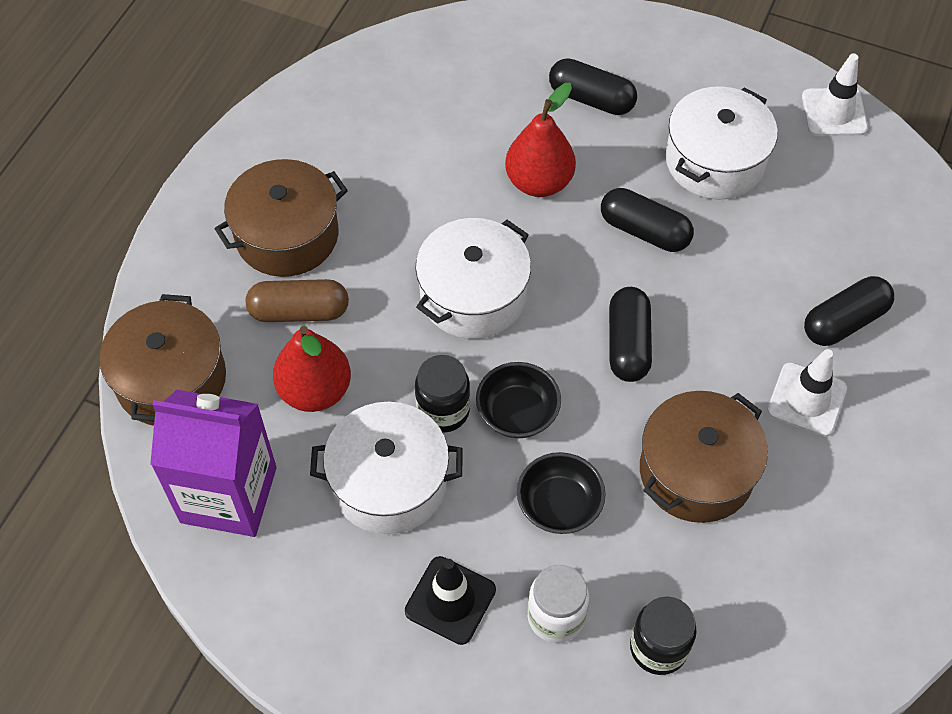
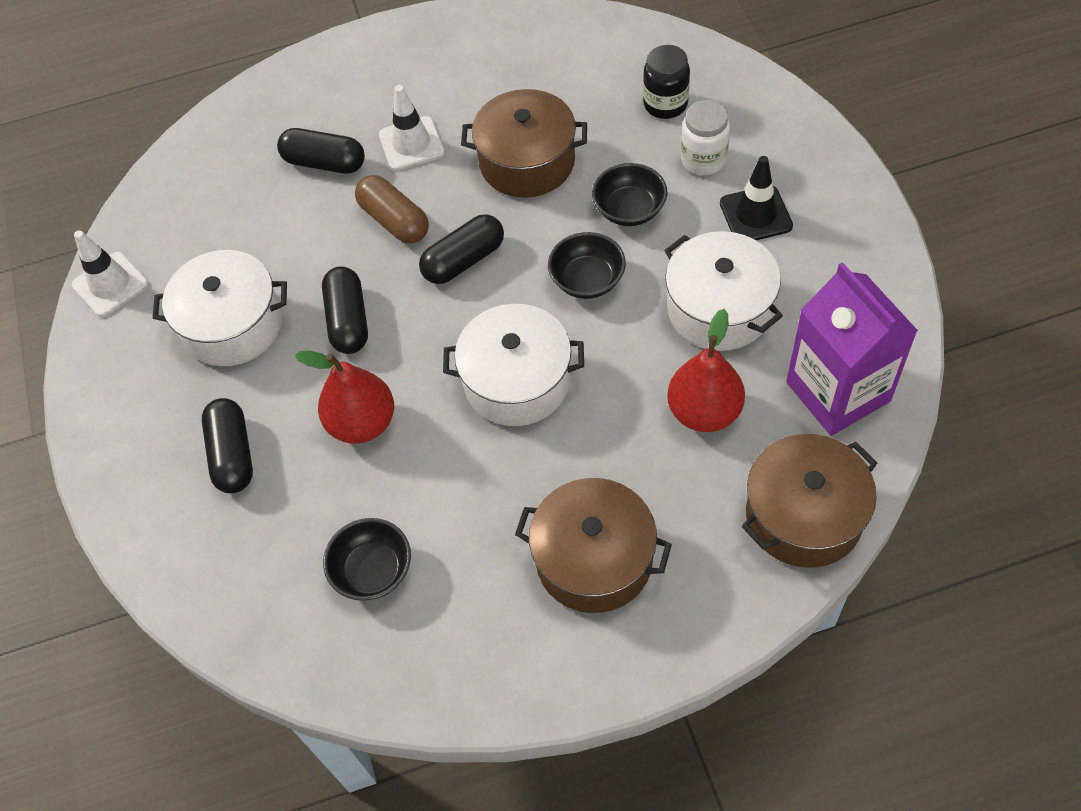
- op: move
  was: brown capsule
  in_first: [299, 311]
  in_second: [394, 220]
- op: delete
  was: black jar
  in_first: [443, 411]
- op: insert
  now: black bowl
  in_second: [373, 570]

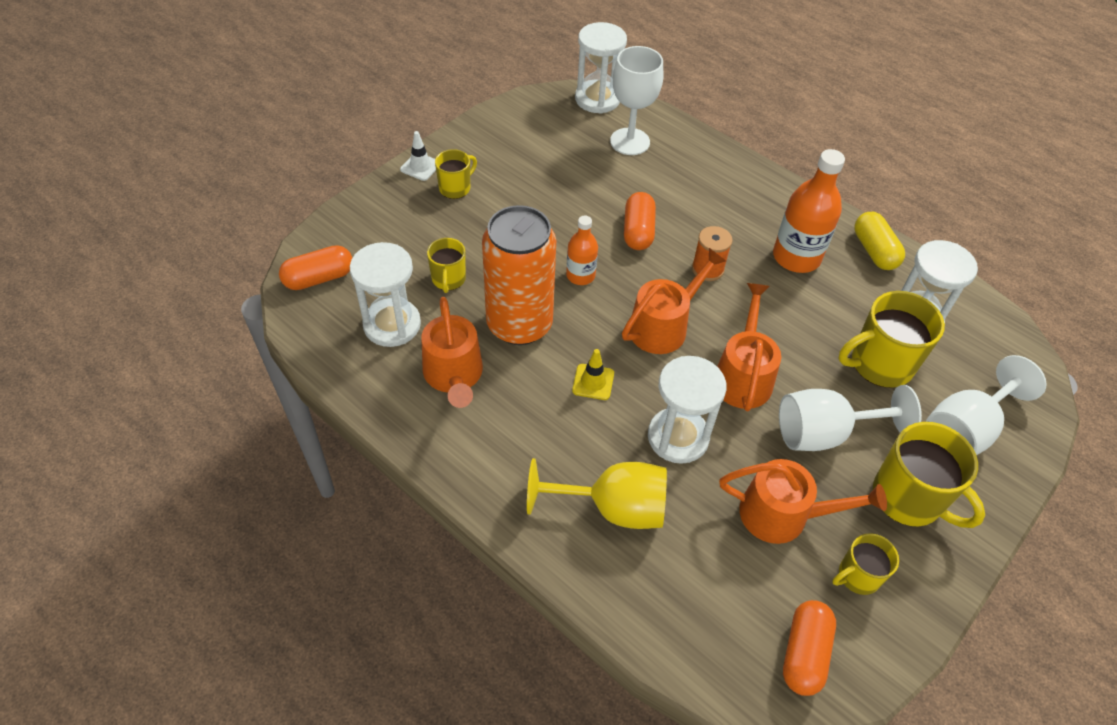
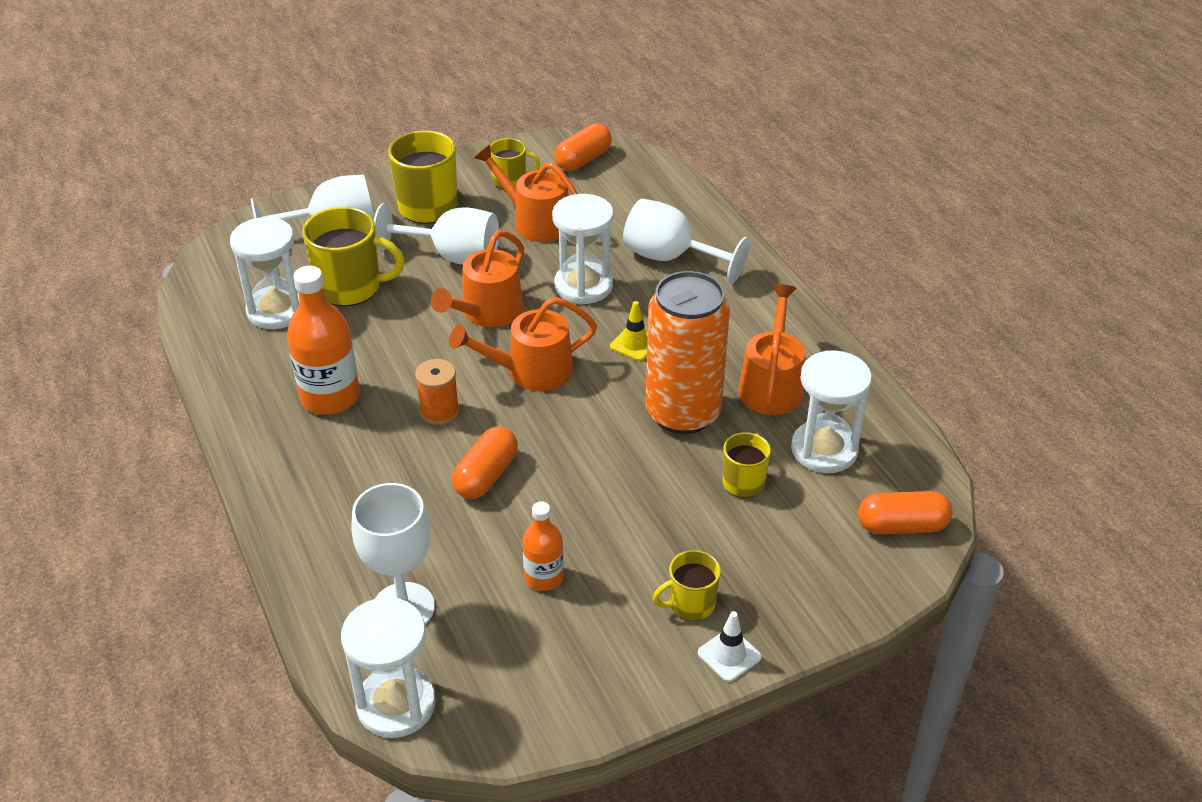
- op: delete
  was: yellow capsule
  in_first: [874, 251]
- op: move
  was: orange bottle
  in_first: [580, 275]
  in_second: [544, 577]
- op: recolor
  was: yellow goblet
  now: white goblet
  in_first: [612, 508]
  in_second: [670, 258]

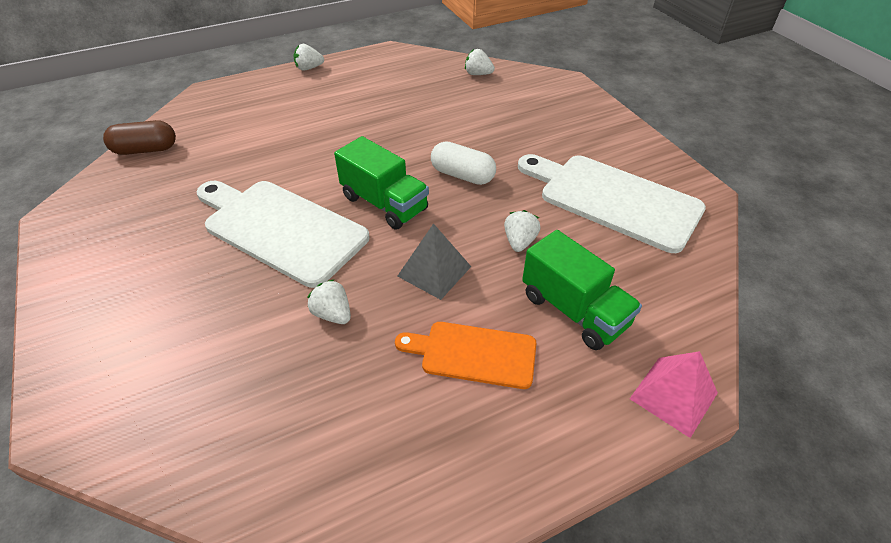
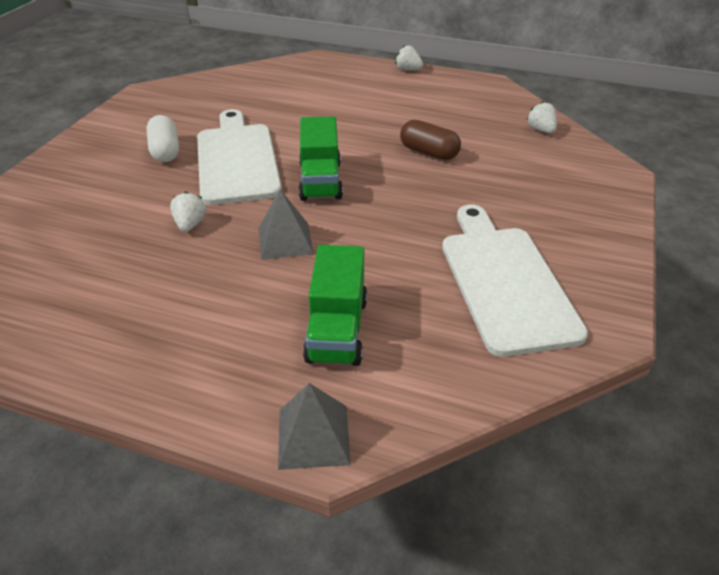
- op: move
  was: brown capsule
  in_first: [145, 150]
  in_second: [429, 152]
- op: move
  was: white capsule
  in_first: [462, 175]
  in_second: [165, 151]
- op: delete
  was: white strawberry
  in_first: [519, 242]
- op: delete
  was: orange cutting board
  in_first: [473, 354]
- op: recolor
  was: pink pyramid
  now: grey pyramid
  in_first: [673, 396]
  in_second: [313, 436]

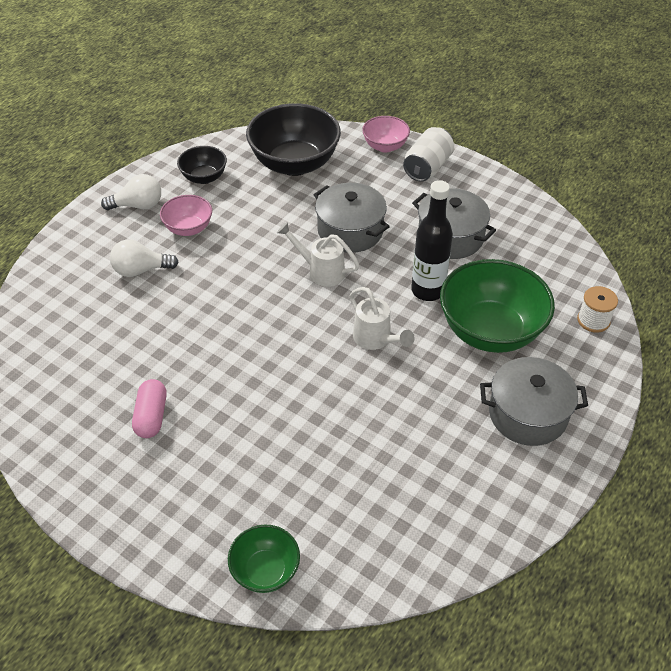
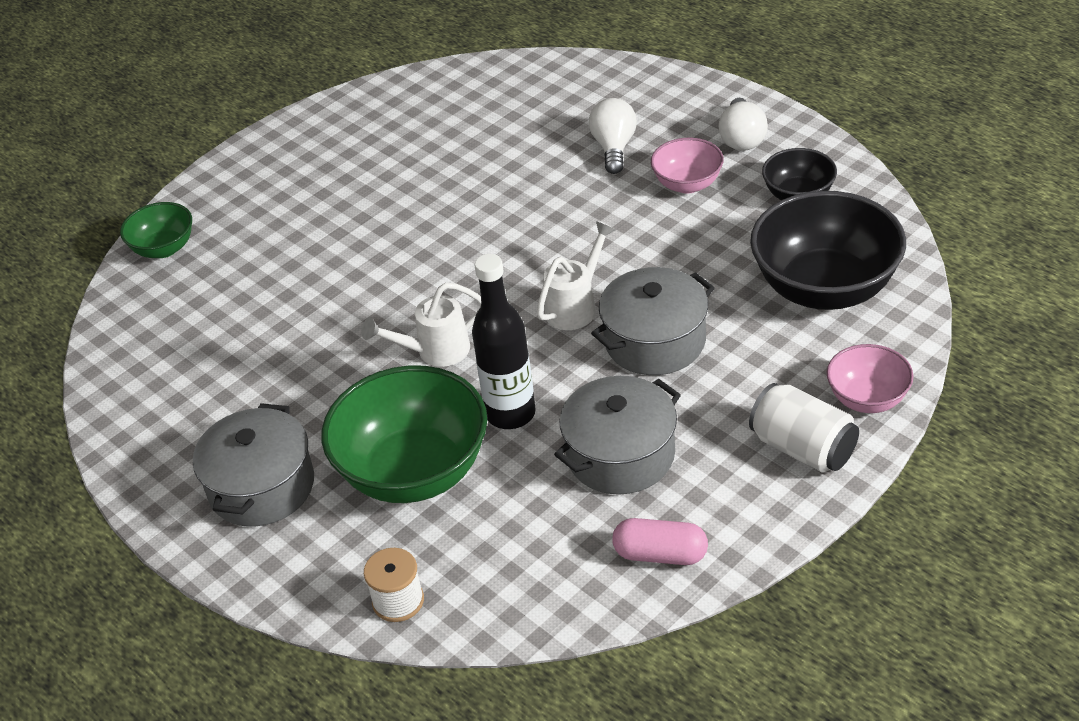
- op: move
  was: pink capsule
  in_first: [151, 416]
  in_second: [660, 554]

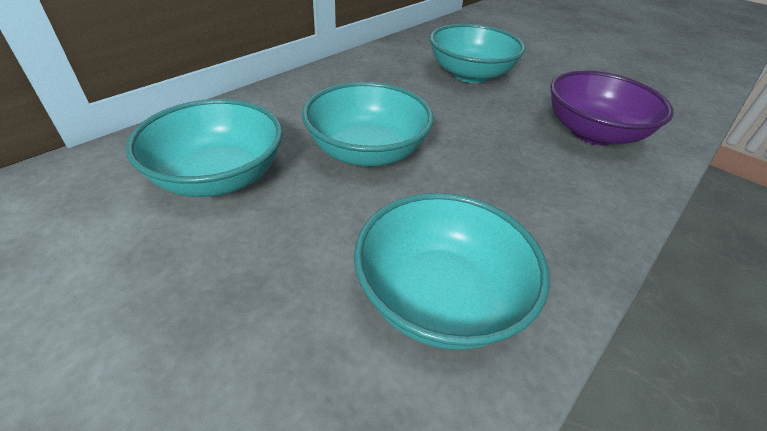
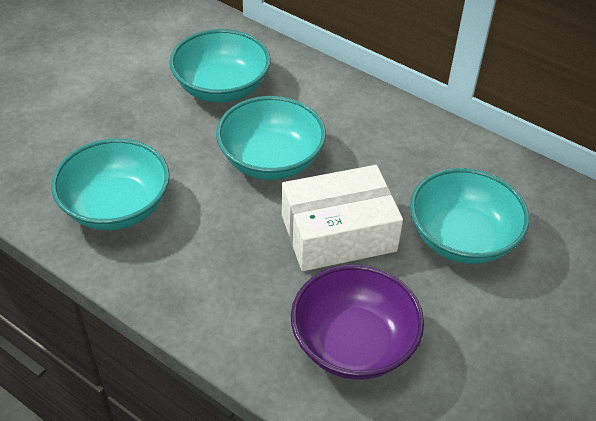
- op: insert
  now: white box
  in_second: [338, 233]

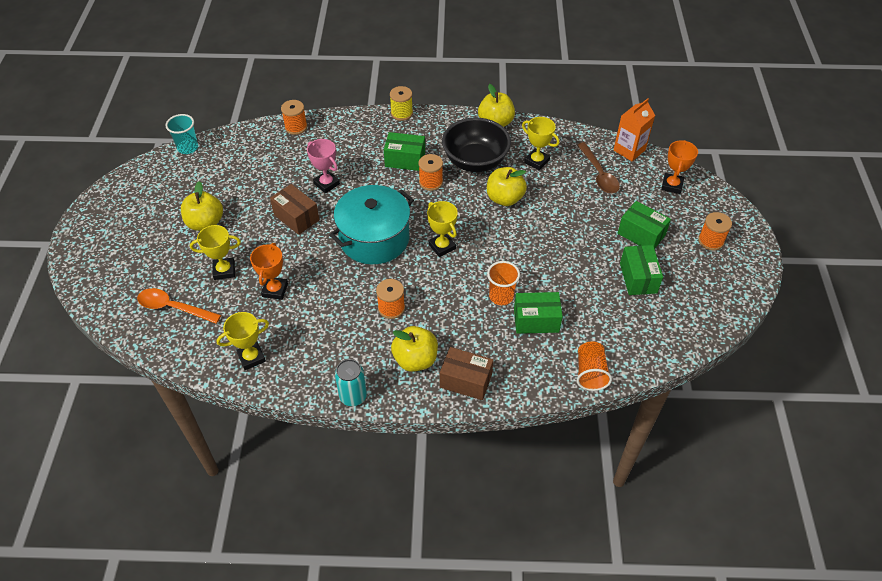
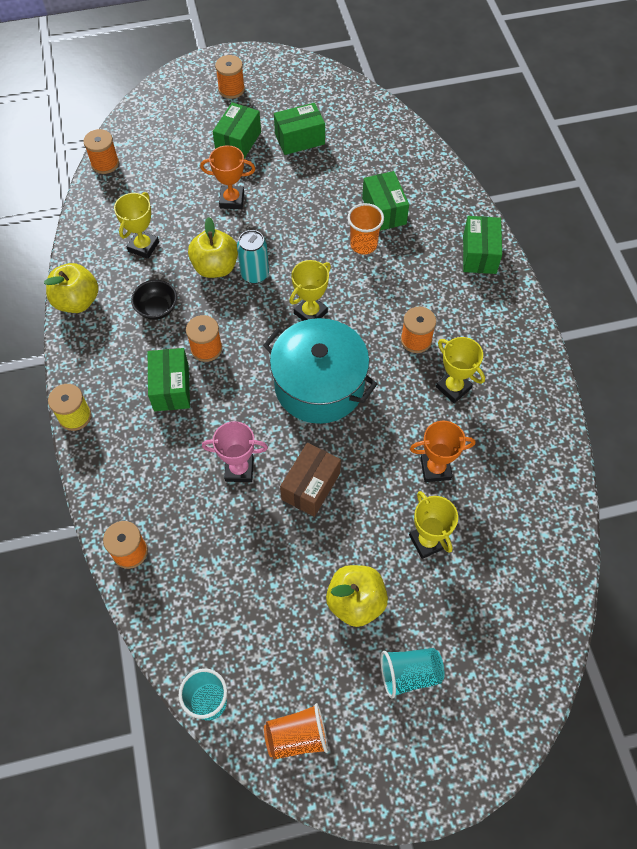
- op: replace
  was: orange carton
  now: orange spool
  in_first: [629, 150]
  in_second: [105, 163]
- op: resize
  was: black bowl
  in_first: [475, 161]
  in_second: [157, 309]
  ratio: 0.51
- op: rotate
  was: pink trophy
  in_first: [326, 184]
  in_second: [239, 469]
  clockwise: 60
- op: move
  was: orange trophy
  in_first: [672, 185]
  in_second: [232, 200]
- op: delete
  was: brown spoon
  in_first: [599, 174]
- op: delete
  was: orange spoon
  in_first: [173, 307]
- op: move
  was: yellow trophy
  in_first: [251, 357]
  in_second: [453, 387]
- op: delete
  was: yellow apple
  in_first: [415, 359]
- op: move
  was: orange cup
  in_first: [590, 373]
  in_second: [297, 736]
- op: recolor
  was: brown box
  now: green box
  in_first: [465, 381]
  in_second: [479, 254]
- op: move
  was: turquoise can
  in_first: [353, 396]
  in_second: [255, 274]
- op: insert
  now: turquoise cup
  in_second: [409, 674]

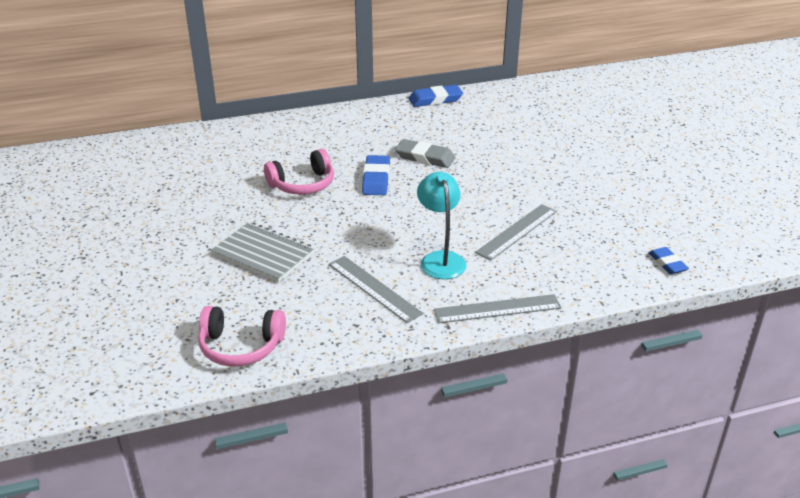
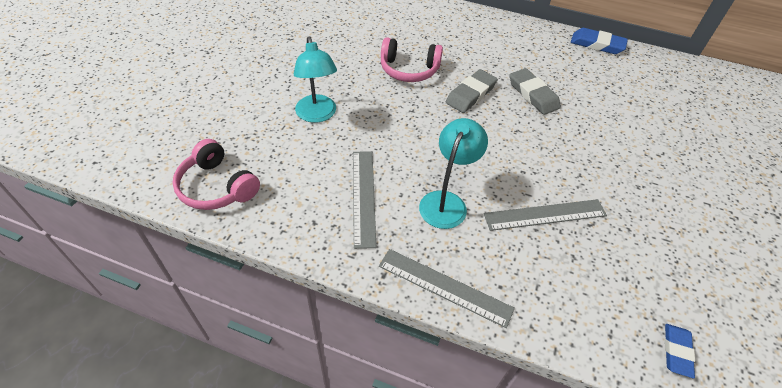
- op: recolor
  was: blue eraser
  now: grey eraser
  in_first: [376, 179]
  in_second: [471, 94]
- op: replace
  was: grey notebook
  now: turquoise lamp
  in_first: [263, 254]
  in_second: [317, 115]

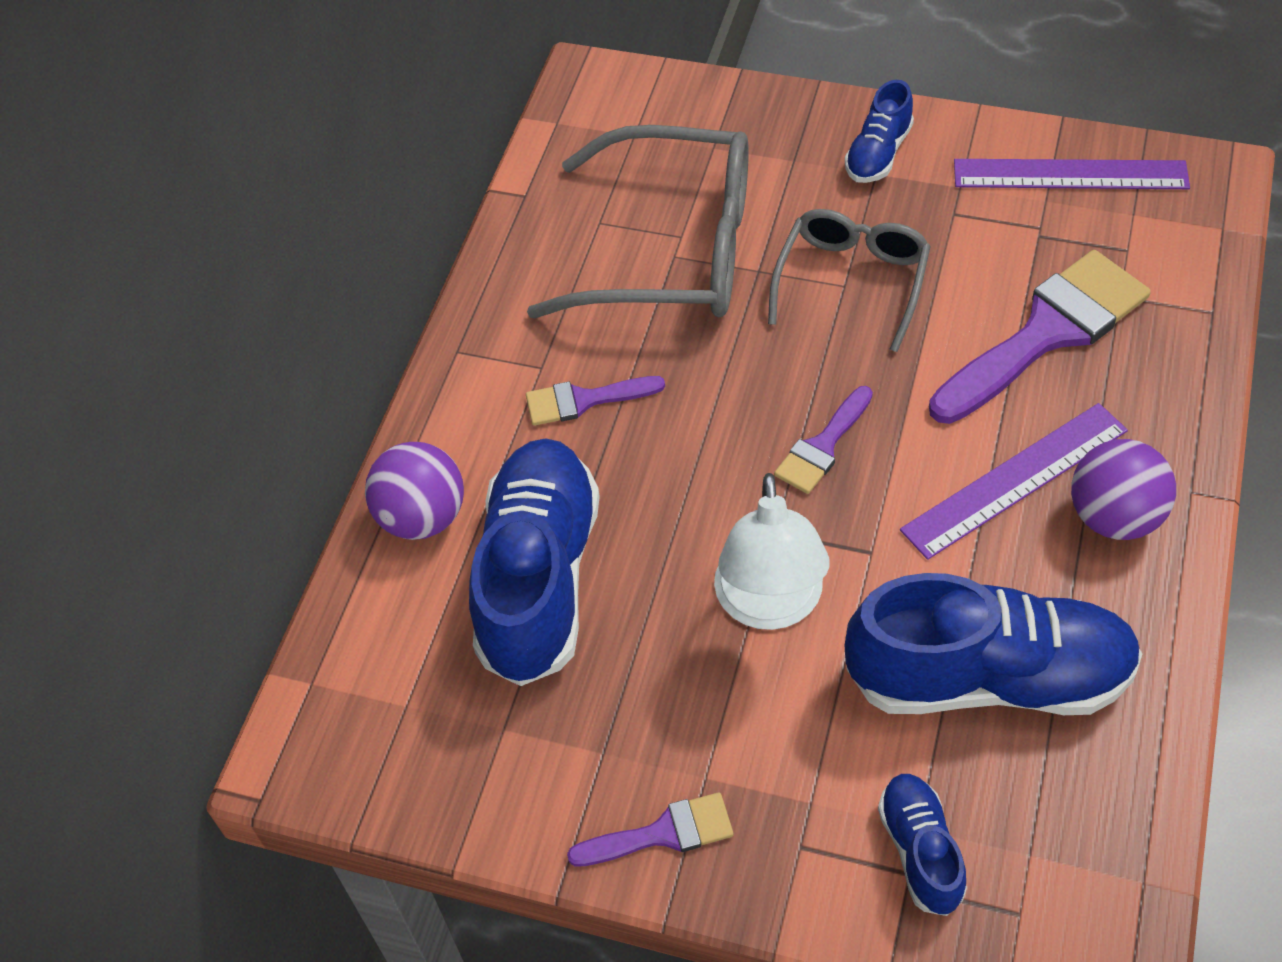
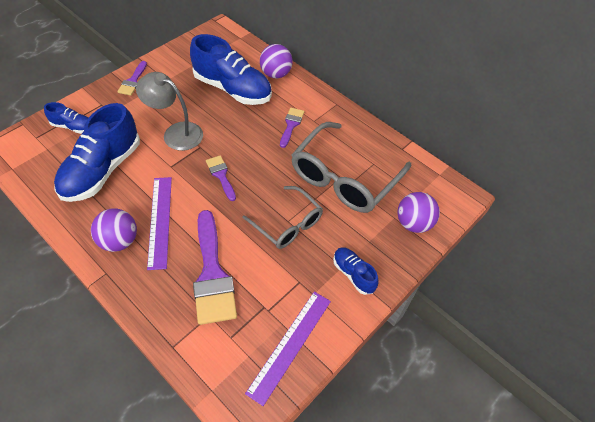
- op: recolor
  was: white lamp
  now: grey lamp
  in_first: [770, 605]
  in_second: [176, 133]
- op: insert
  now: purple ball
  in_second: [413, 223]

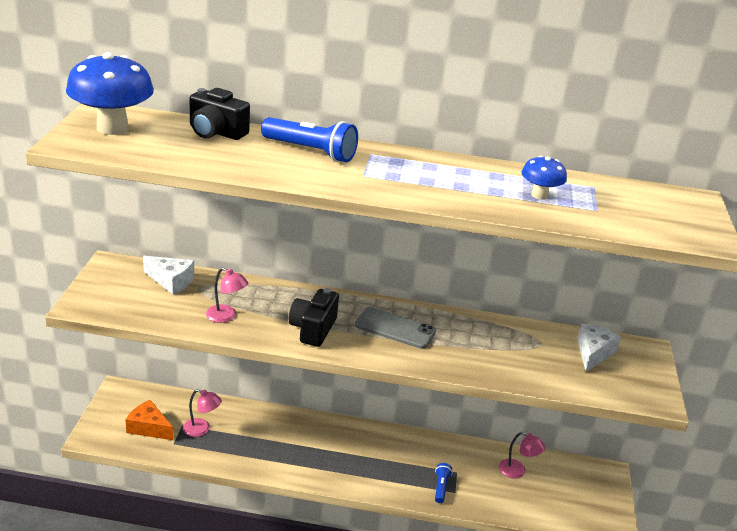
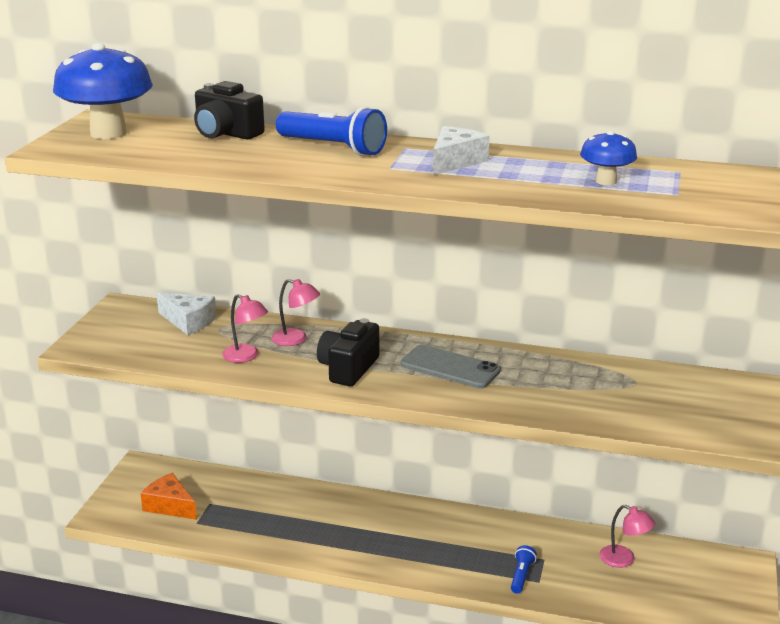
- op: move
  was: white cheese
  in_first: [593, 353]
  in_second: [455, 161]
- op: move
  was: pink lamp
  in_first: [201, 429]
  in_second: [296, 339]

